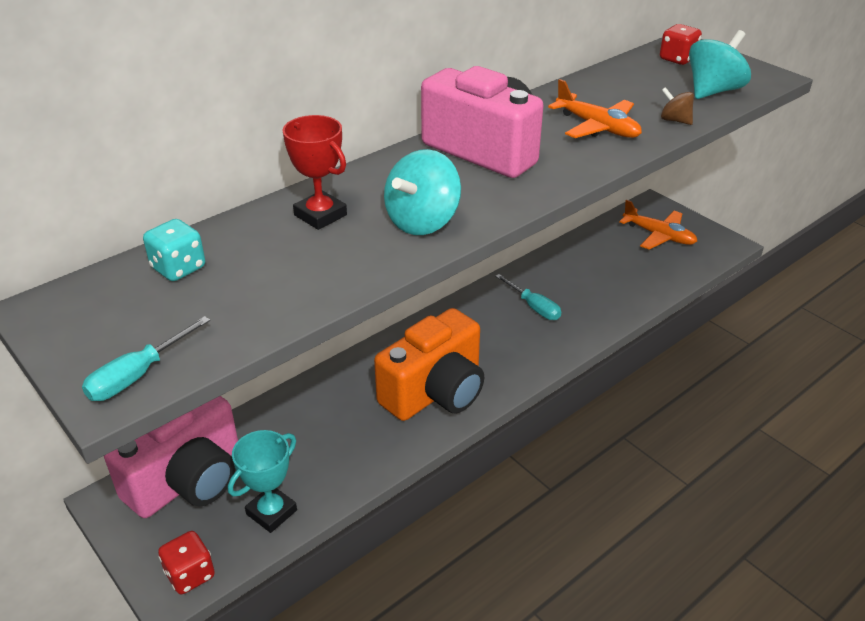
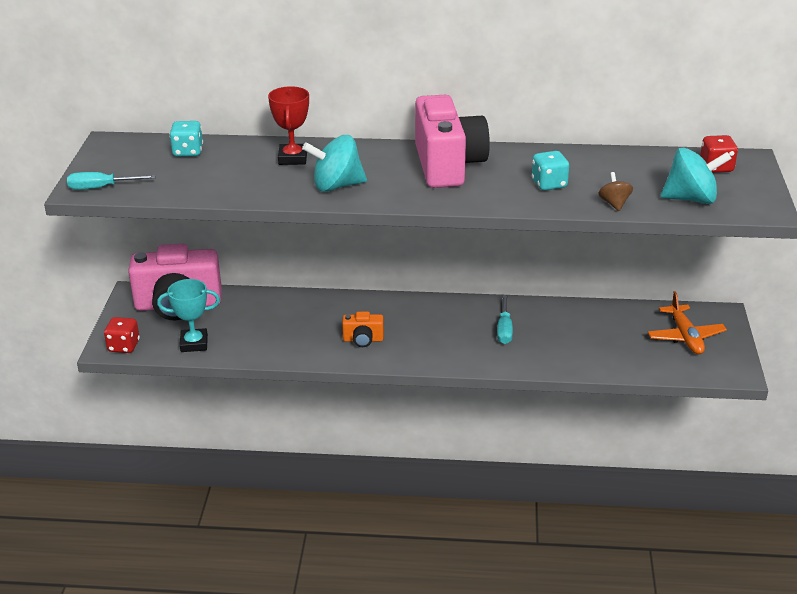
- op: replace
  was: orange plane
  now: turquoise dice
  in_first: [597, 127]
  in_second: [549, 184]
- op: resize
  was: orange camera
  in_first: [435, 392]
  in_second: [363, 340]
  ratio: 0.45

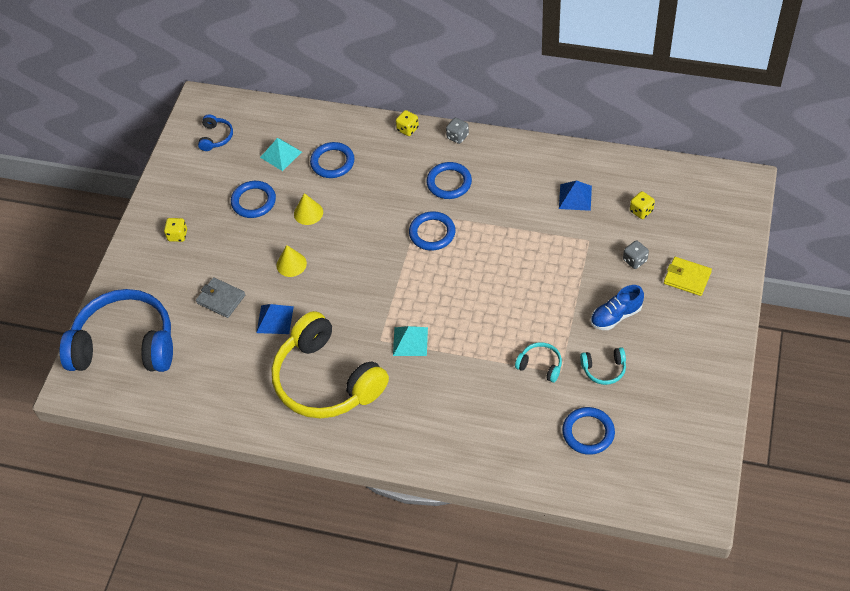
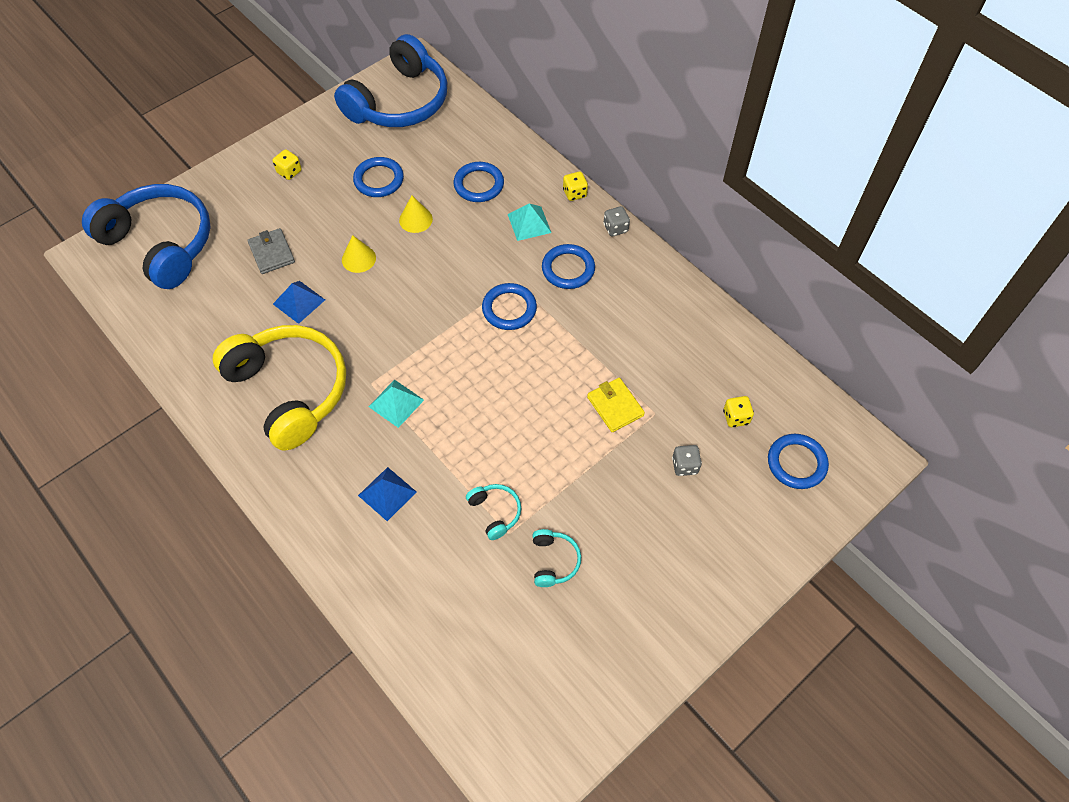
- op: resize
  was: blue headphones
  in_first: [216, 137]
  in_second: [399, 102]
  ratio: 2.48
- op: move
  was: turquoise pyramid
  in_first: [281, 154]
  in_second: [529, 223]
- op: move
  was: blue pyramid
  in_first: [575, 197]
  in_second: [387, 493]
- op: move
  was: yellow wallet
  in_first: [687, 278]
  in_second: [615, 406]
- op: delete
  was: blue shoe
  in_first: [615, 316]
- op: rotate
  was: yellow headphones
  in_first: [326, 380]
  in_second: [290, 390]
  clockwise: 150
- op: rotate
  was: turquoise headphones
  in_first: [604, 369]
  in_second: [554, 561]
  clockwise: -120
- op: move
  was: blue ring
  in_first: [588, 432]
  in_second: [796, 463]

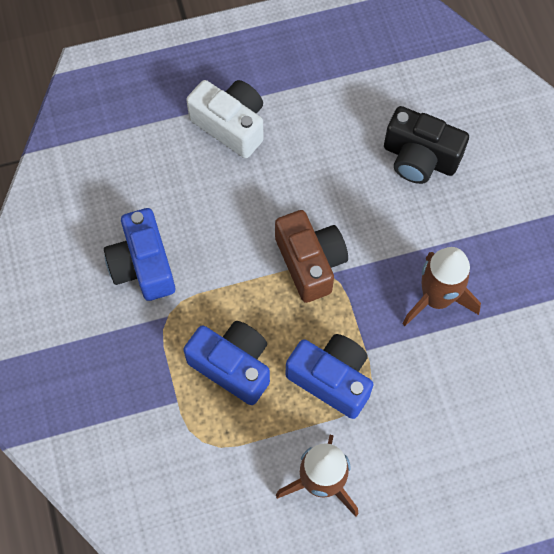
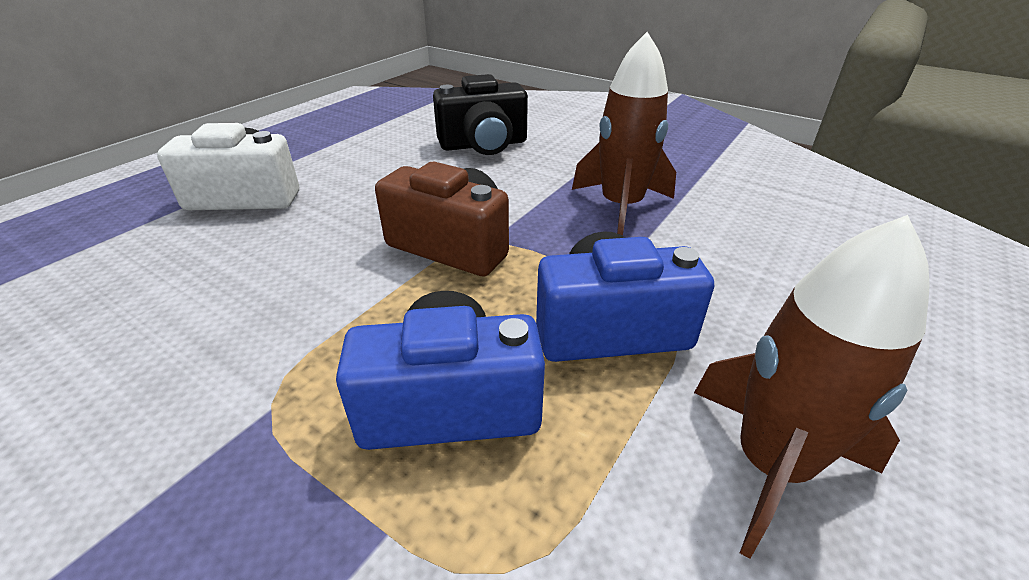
- op: delete
  was: blue camera
  in_first: [143, 265]

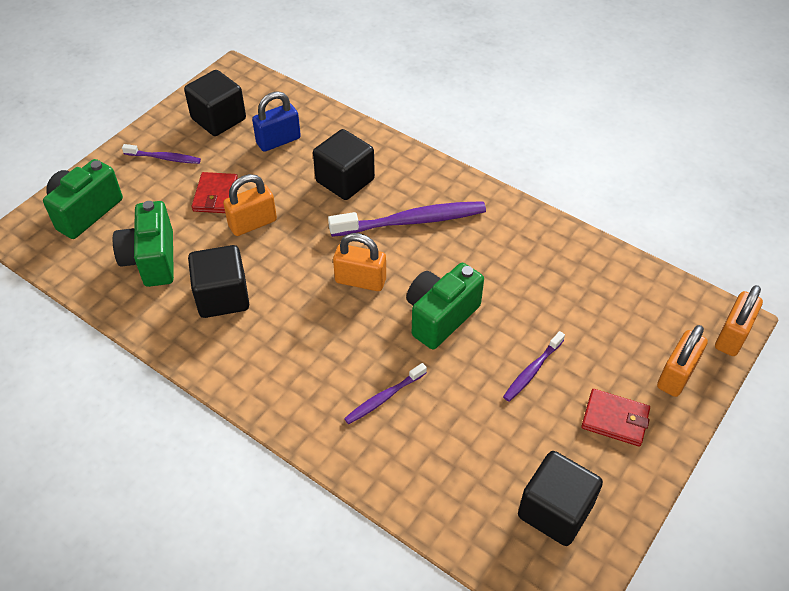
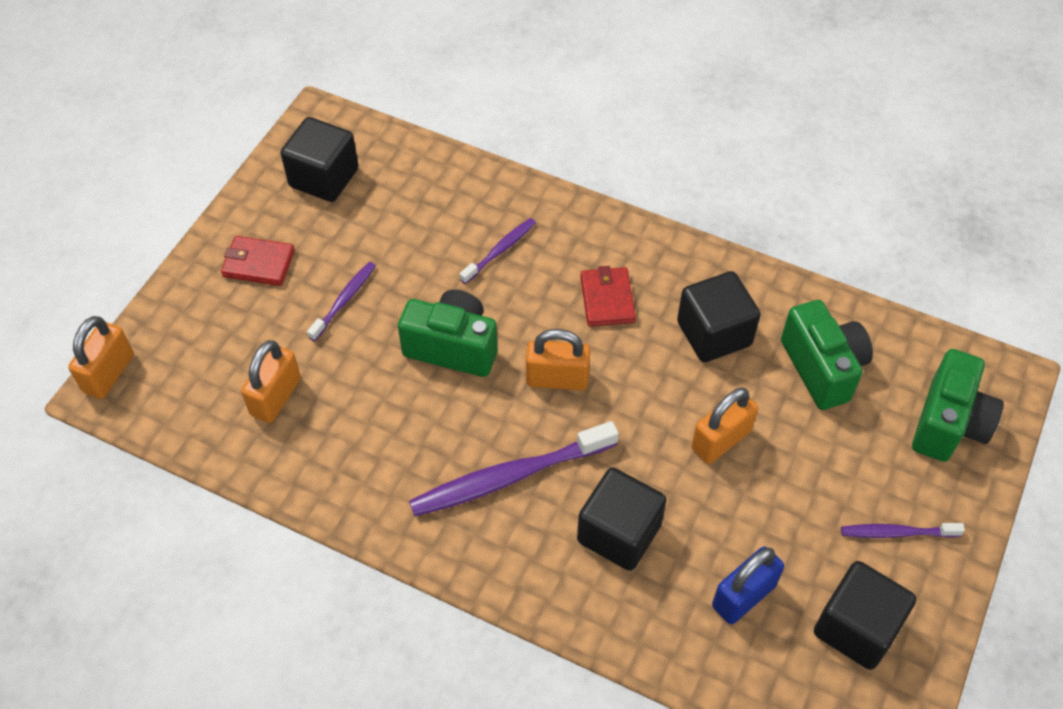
- op: move
  was: red wallet
  in_first: [215, 195]
  in_second: [607, 299]
- op: rotate
  was: green camera
  in_first: [440, 316]
  in_second: [452, 347]
  clockwise: -105
- op: move
  was: orange padlock
  in_first: [676, 375]
  in_second: [276, 397]

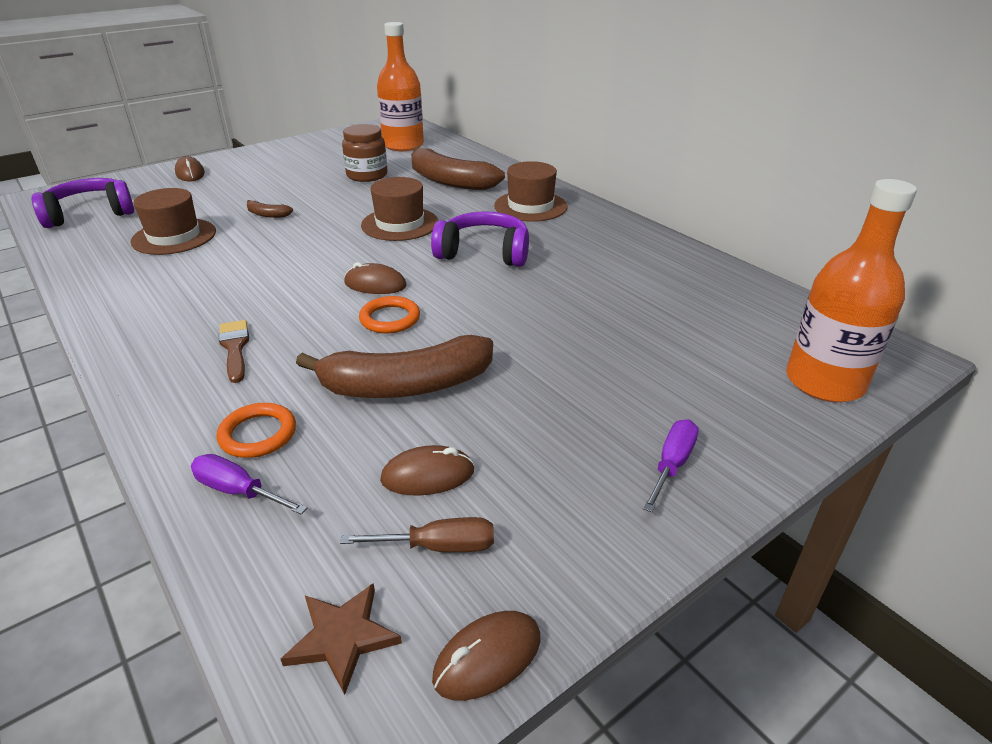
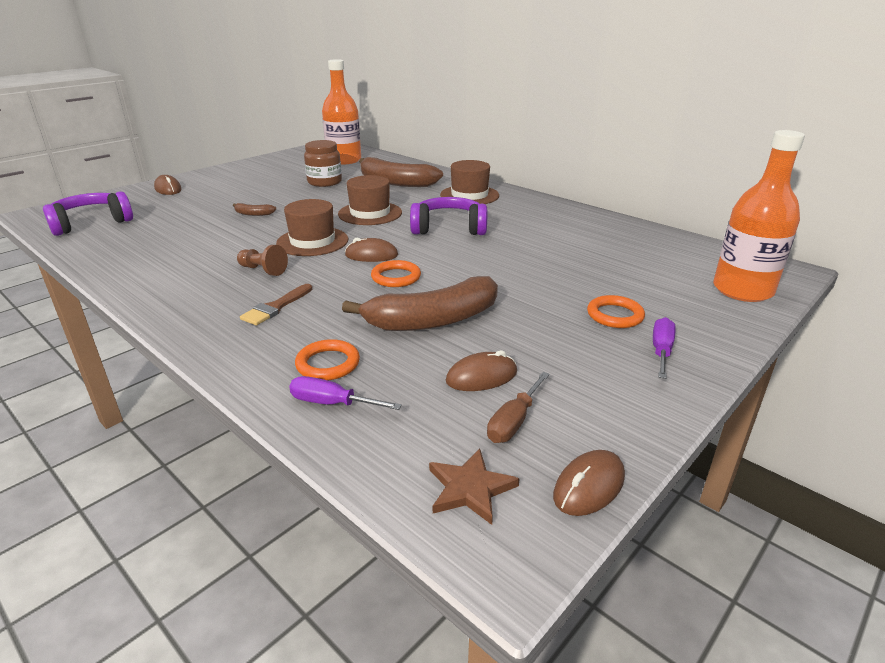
- op: move
  was: brown hat
  in_first: [174, 236]
  in_second: [312, 241]
- op: rotate
  was: brown brush
  in_first: [235, 348]
  in_second: [276, 307]
  clockwise: -120
- op: rotate
  was: brown screwdriver
  in_first: [438, 546]
  in_second: [514, 421]
  clockwise: 135
- op: insert
  now: brown pawn
  in_second: [263, 270]
- op: insert
  now: orange ring
  in_second: [615, 315]

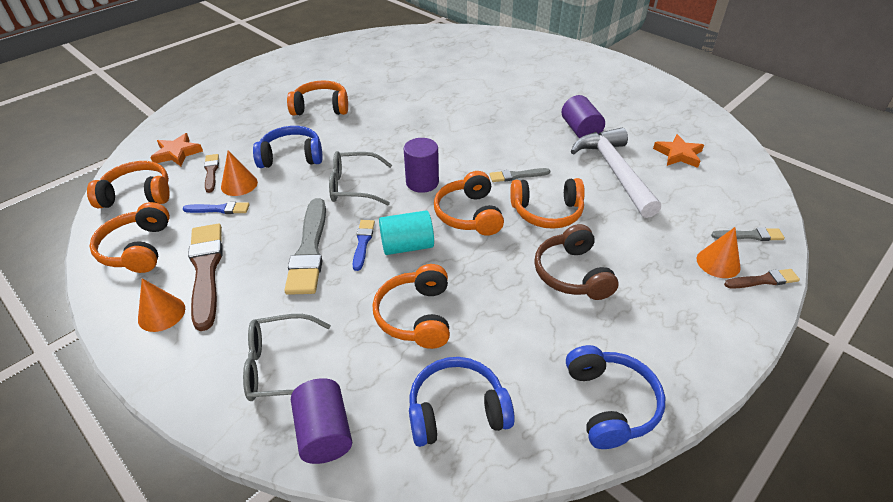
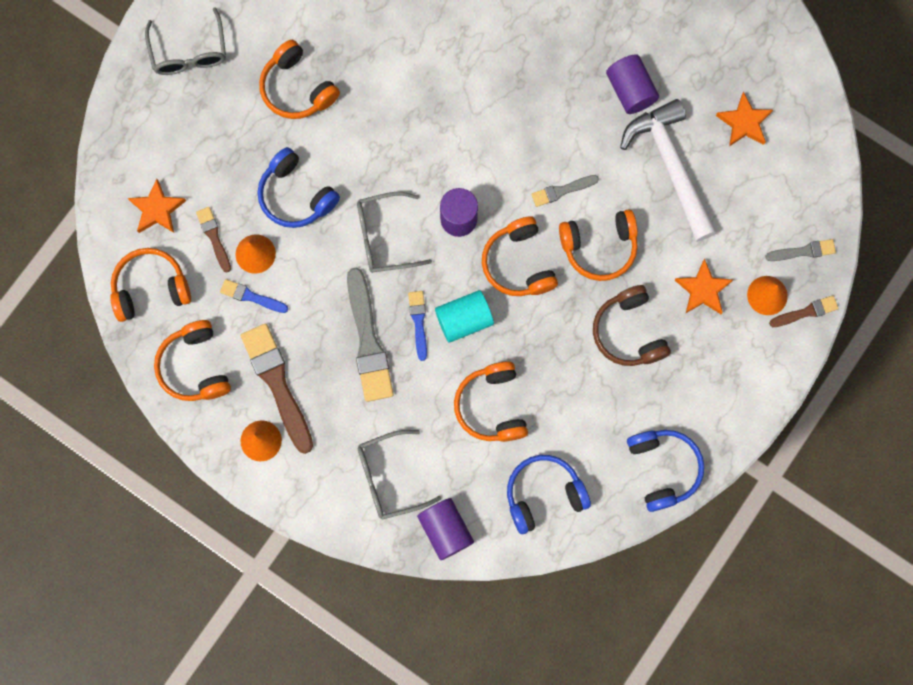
- op: rotate
  was: orange headphones
  in_first: [321, 108]
  in_second: [297, 88]
  clockwise: -120
- op: rotate
  was: blue headphones
  in_first: [291, 157]
  in_second: [296, 195]
  clockwise: -120
- op: rotate
  was: blue brush
  in_first: [219, 209]
  in_second: [251, 296]
  clockwise: -150
- op: insert
  now: grey glasses
  in_second: [189, 52]
- op: insert
  now: orange star
  in_second: [703, 290]

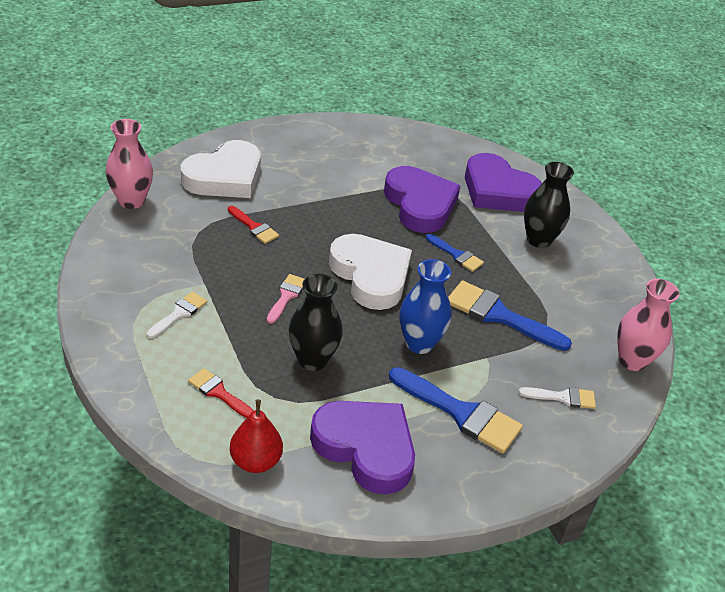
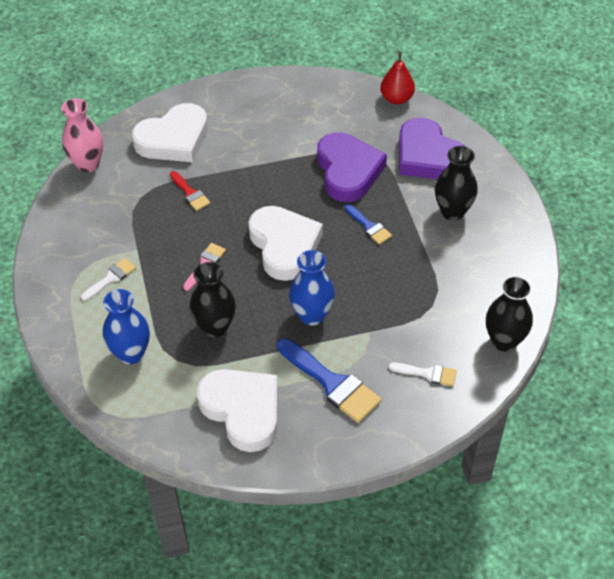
- op: recolor
  was: pink vase
  now: black vase
  in_first: [632, 360]
  in_second: [504, 341]
- op: delete
  was: blue brush
  in_first: [499, 315]
- op: replace
  was: red brush
  now: blue vase
  in_first: [218, 393]
  in_second: [131, 353]
- op: move
  was: red pear
  in_first: [255, 461]
  in_second: [396, 99]
- op: recolor
  was: purple heart
  now: white heart
  in_first: [366, 448]
  in_second: [242, 410]

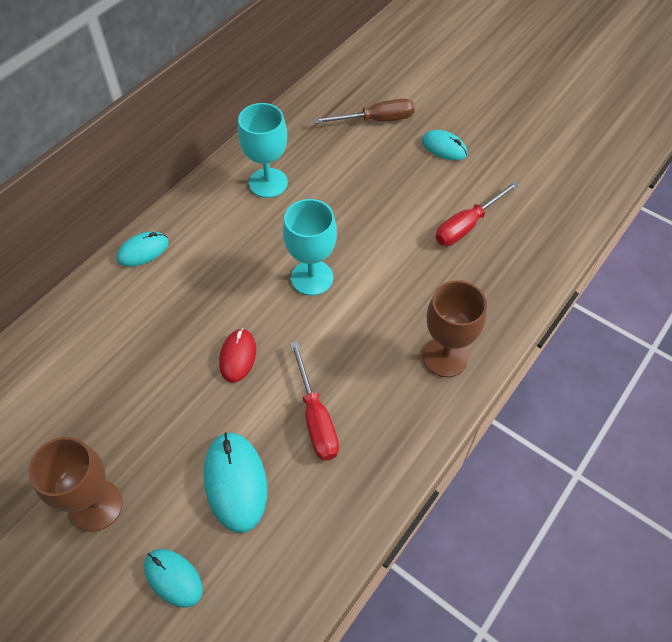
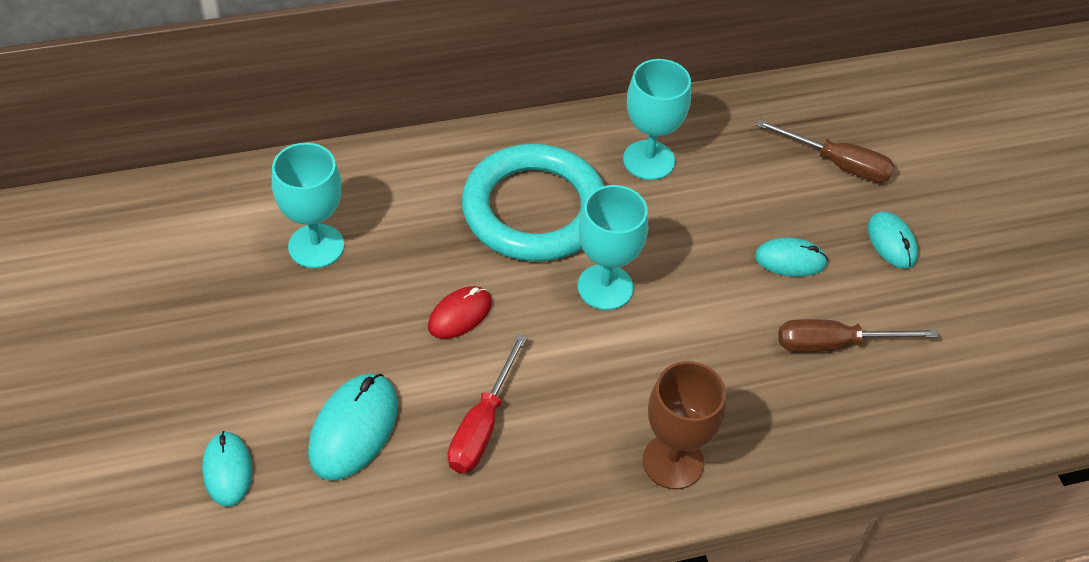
- op: recolor
  was: red screwdriver
  now: brown screwdriver
  in_first: [467, 225]
  in_second: [834, 344]
- op: move
  was: turquoise mouse
  in_first: [143, 251]
  in_second: [790, 260]
- op: delete
  was: brown goblet
  in_first: [96, 505]
- op: insert
  now: turquoise goblet
  in_second: [316, 246]
- op: insert
  now: turquoise ring
  in_second: [534, 209]

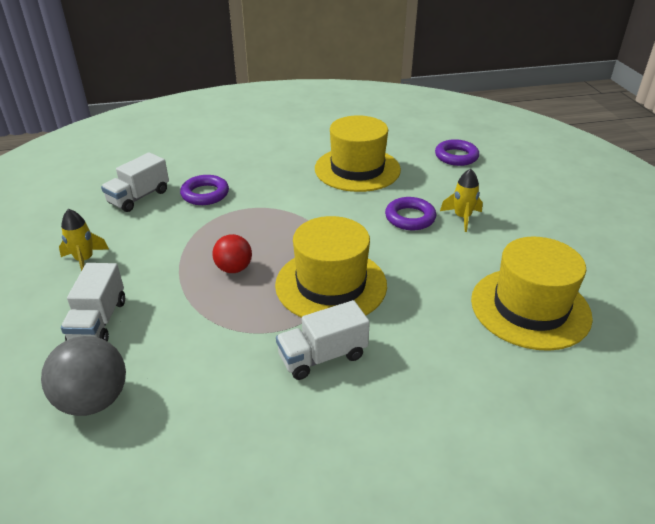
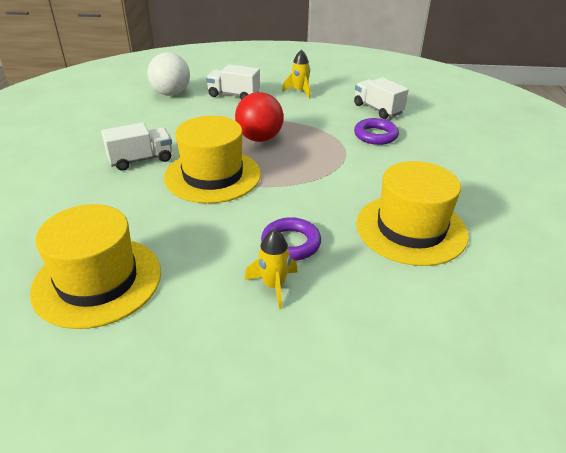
- op: delete
  was: purple ring
  in_first: [456, 156]
- op: resize
  was: red ball
  in_first: [234, 269]
  in_second: [259, 138]
  ratio: 1.55
- op: rotate
  was: white truck
  in_first: [322, 356]
  in_second: [141, 160]
  clockwise: 75
- op: recolor
  was: grey ball
  now: white ball
  in_first: [93, 400]
  in_second: [171, 94]

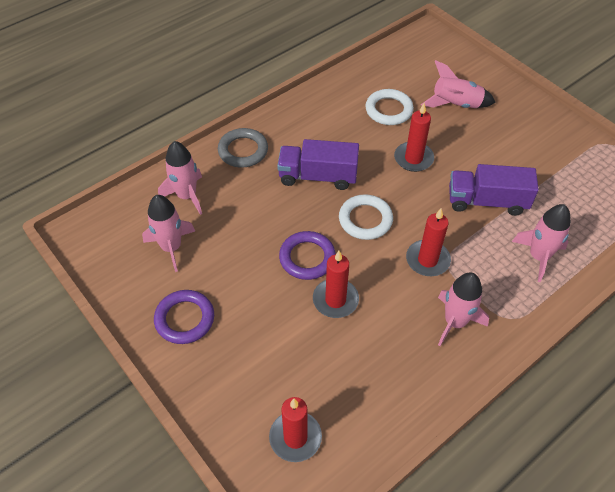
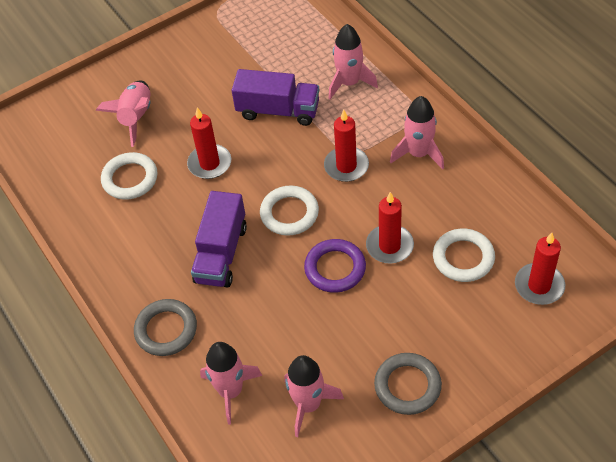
- op: rotate
  was: purple truck
  in_first: [487, 201]
  in_second: [278, 110]
  clockwise: -90
- op: recolor
  was: purple ring
  now: grey ring
  in_first: [185, 319]
  in_second: [407, 386]
- op: insert
  now: white ring
  in_second: [463, 258]

